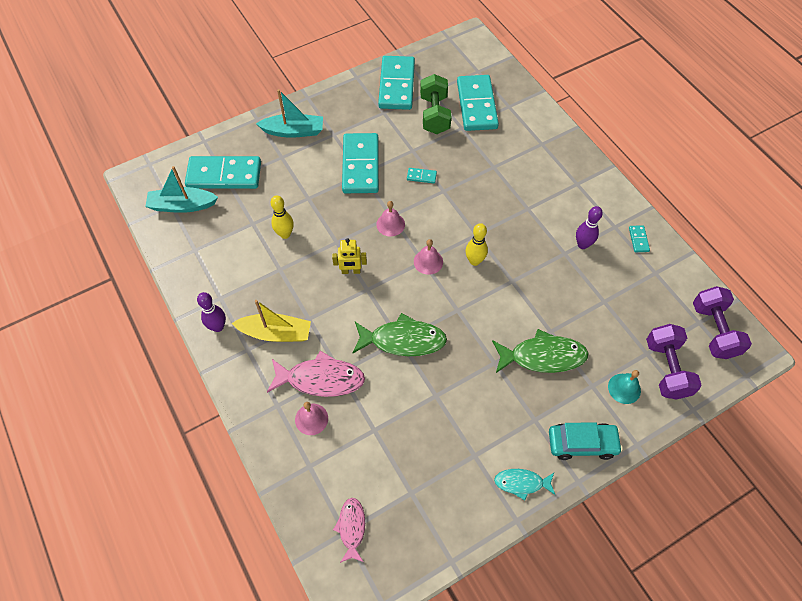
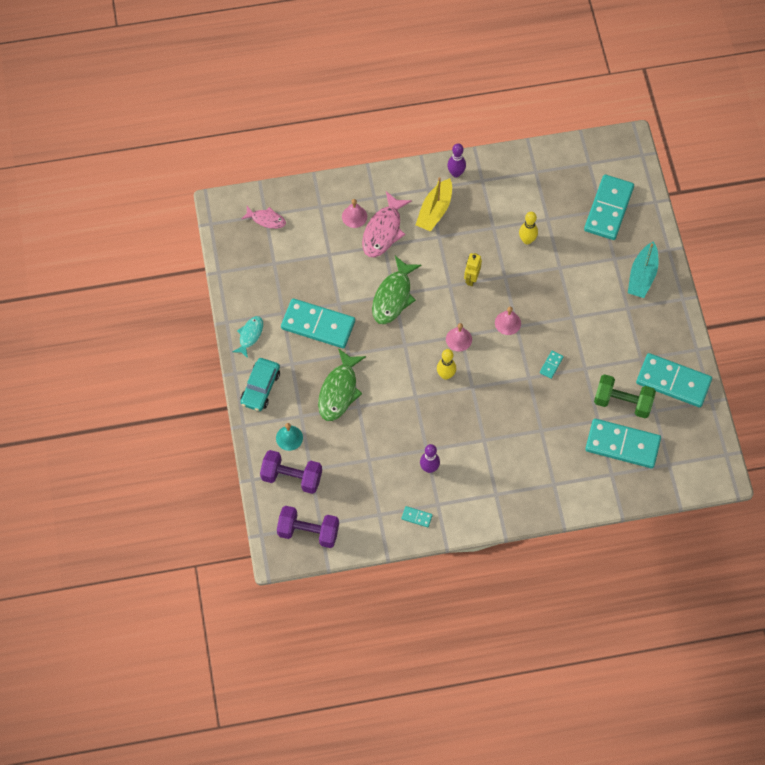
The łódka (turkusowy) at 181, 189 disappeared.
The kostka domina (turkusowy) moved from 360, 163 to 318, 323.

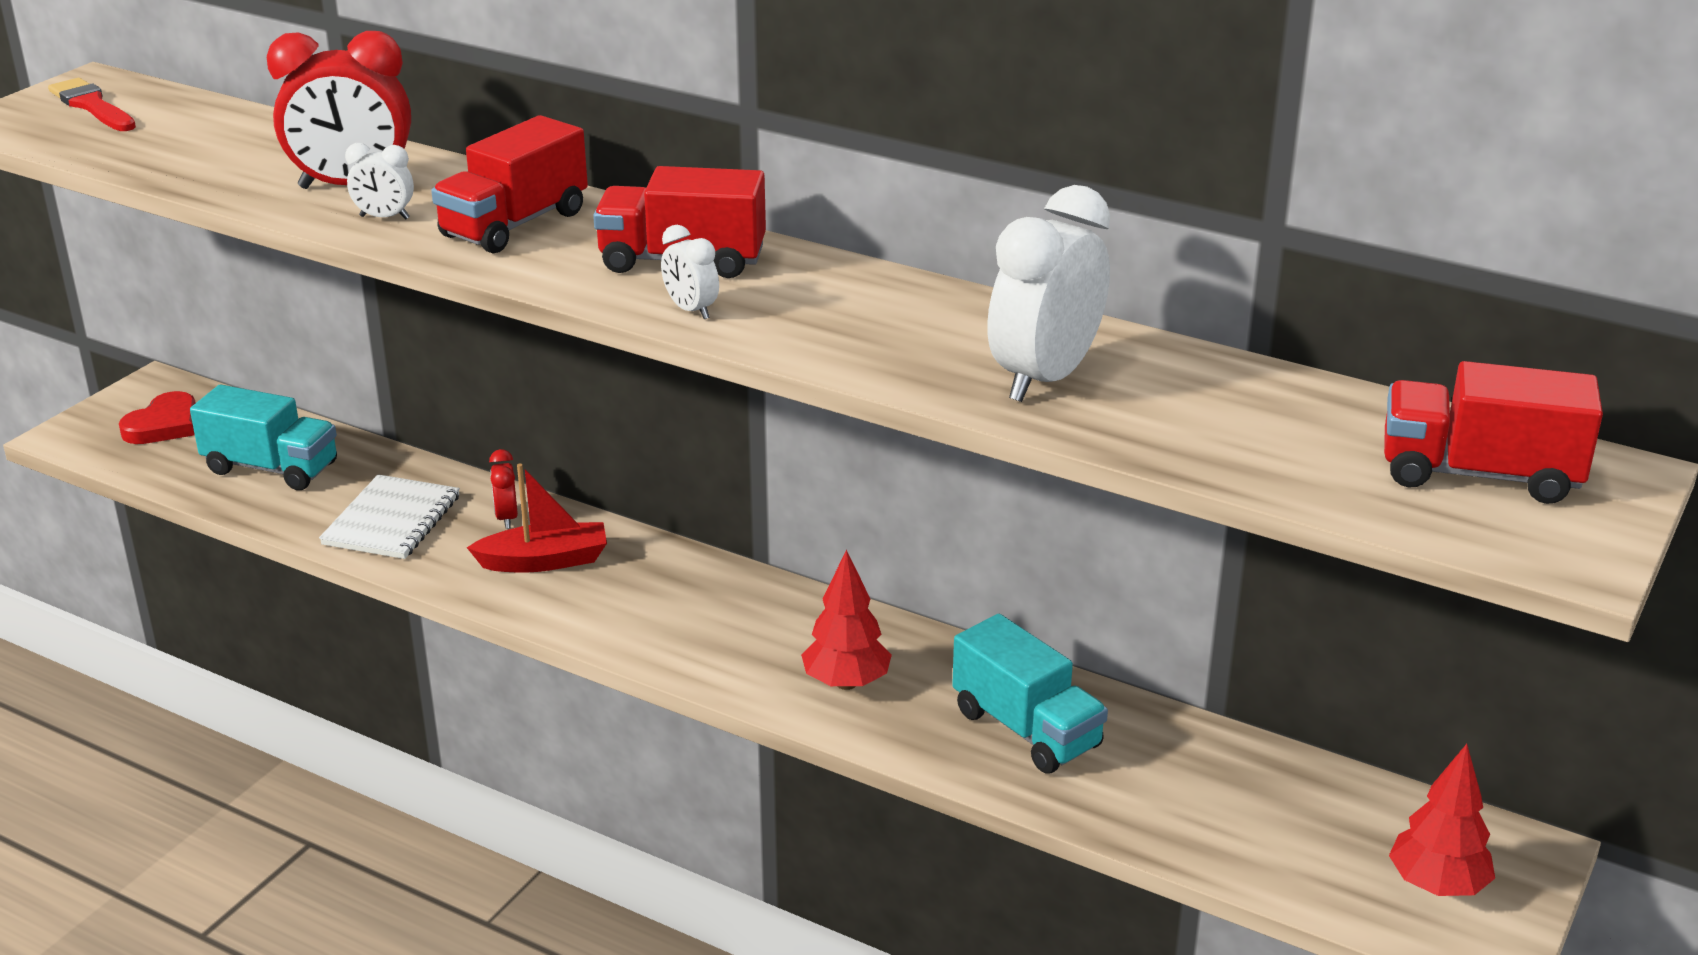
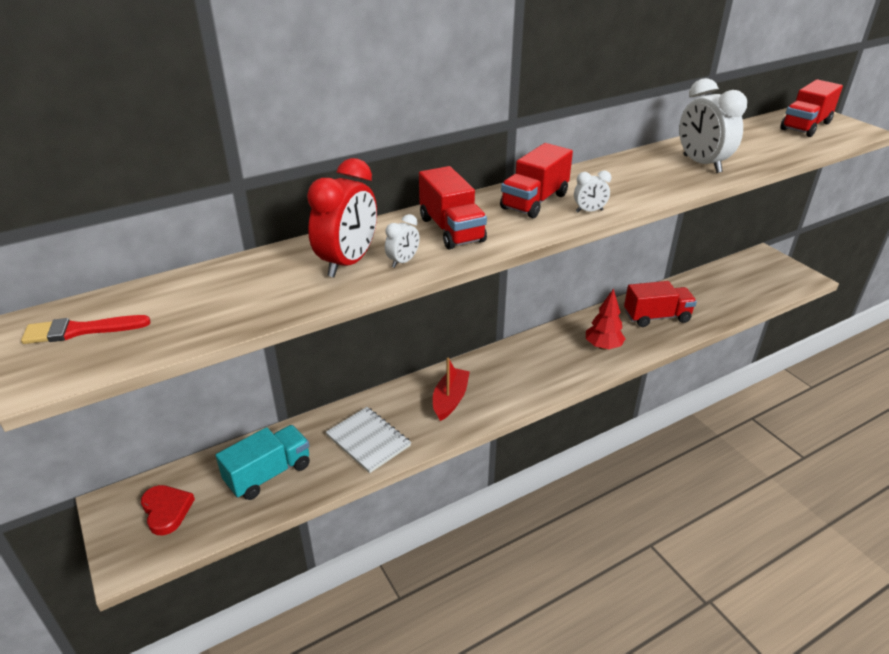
The budzik (czerwony) at 503, 489 disappeared.
The ciężarówka (turkusowy) at 1030, 694 became the ciężarówka (czerwony) at 660, 304.
The drzewko (czerwony) at 1442, 820 disappeared.

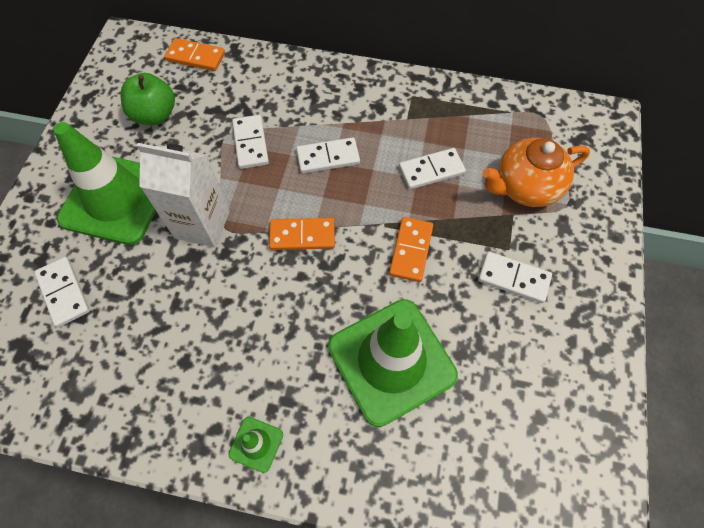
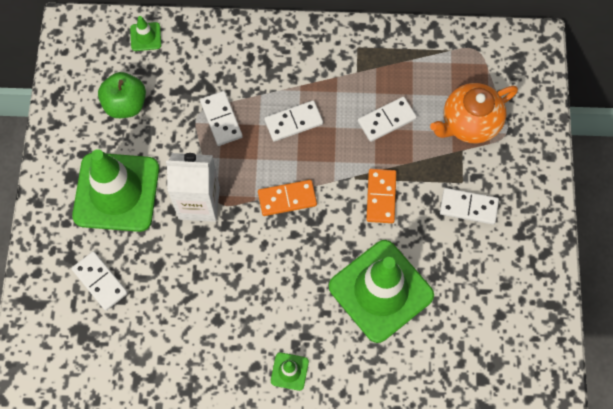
The kostka domina (pomarańczowy) at 194, 54 was replaced by the pachołek (zielony) at 145, 33.

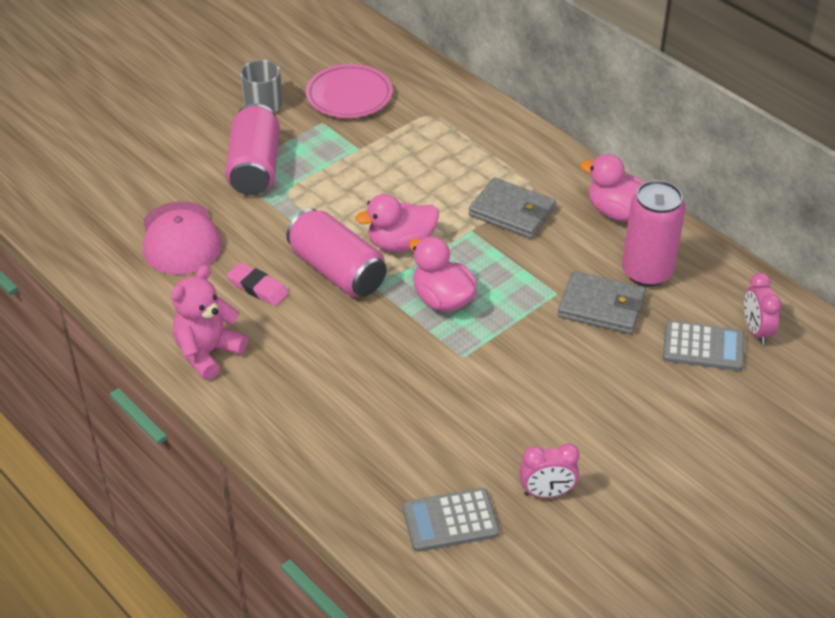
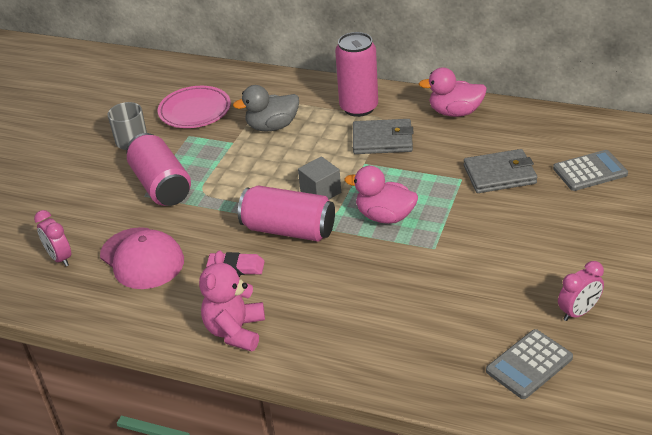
The kaczka (różowy) at 397, 223 was replaced by the sześcian (szary) at 319, 177.
The puszka (różowy) moved from 653, 233 to 356, 74.
The budzik (różowy) moved from 763, 309 to 52, 238.
The kaczka (szary) at 266, 108 appeared.

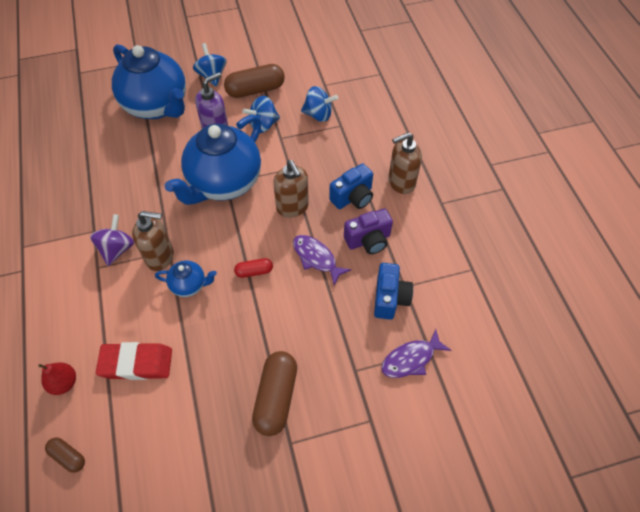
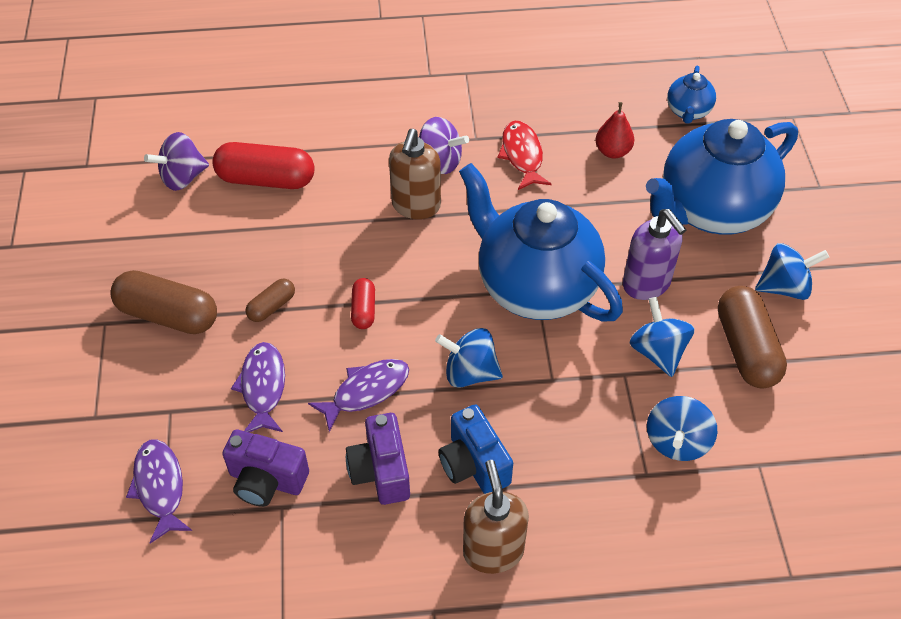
The gruszka (czerwony) moved from 57, 379 to 615, 130.
The kapsułka (brązowy) moved from 65, 455 to 270, 300.
The gumka do mazania (czerwony) at 134, 361 was replaced by the kapsułka (czerwony) at 263, 165.
The imbryk (niebieski) moved from 186, 279 to 691, 95.
The dozownik mydła (brązowy) at 291, 189 was replaced by the bączek (niebieski) at 469, 357.
The aparat fotograficzny (niebieski) at 393, 291 became the aparat fotograficzny (fioletowy) at 265, 468.
The bączek (fioletowy) at 176, 161 appeared.
The ryba (fioletowy) at 258, 387 appeared.
The ryba (czerwony) at 524, 155 appeared.

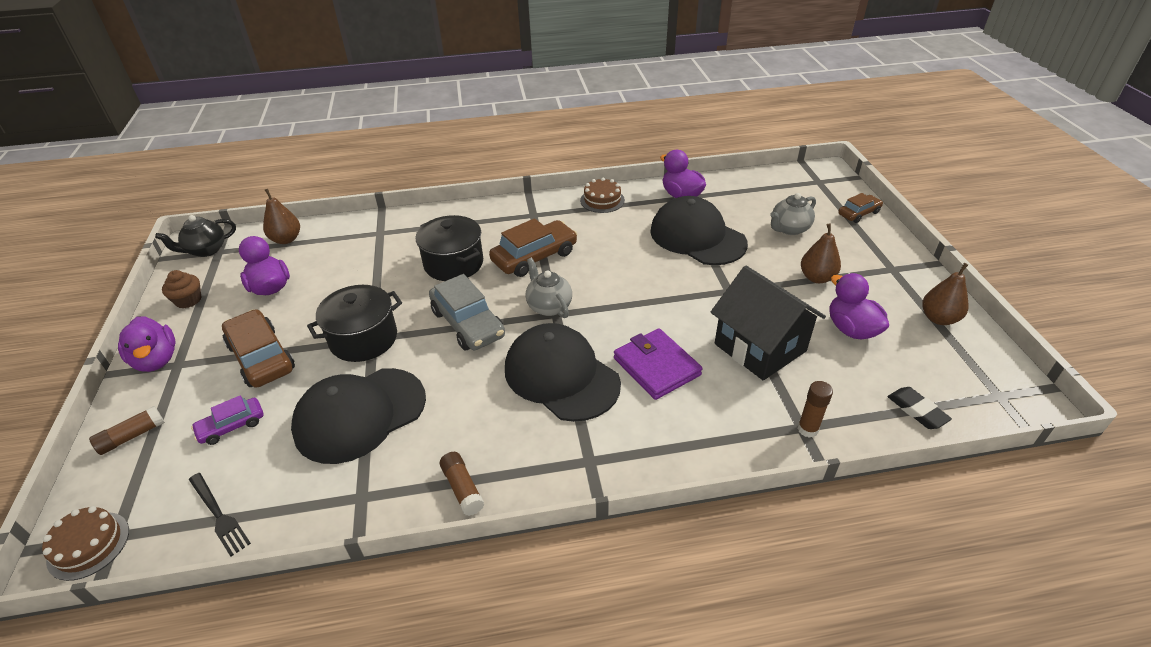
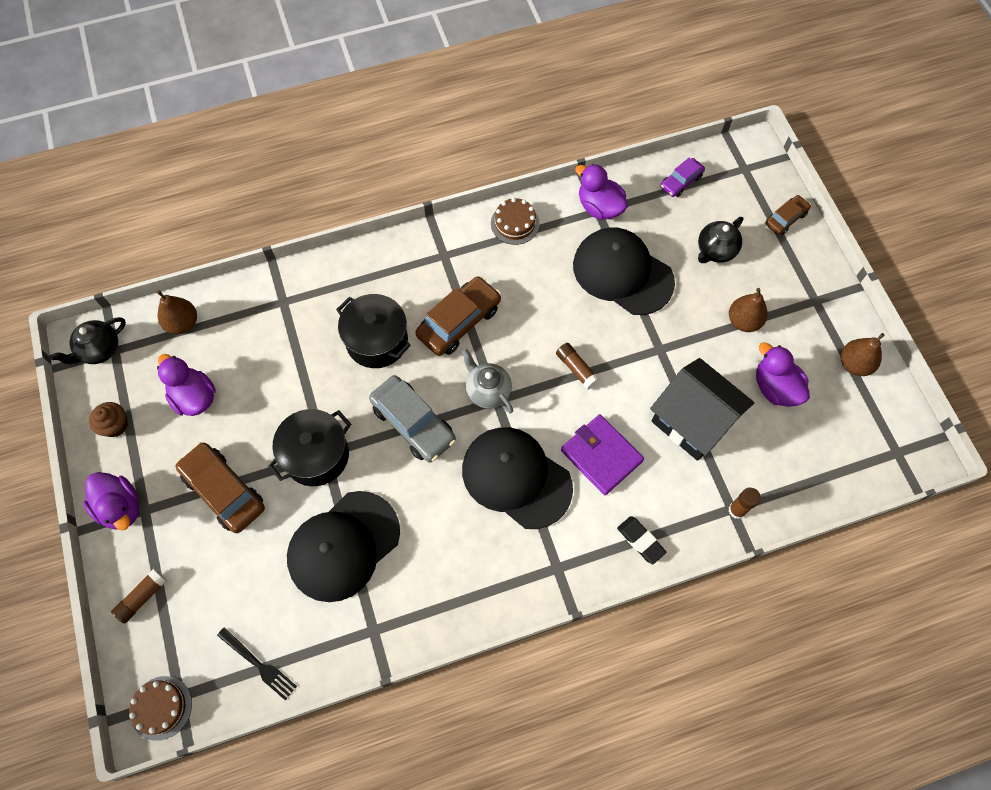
The samochód (fioletowy) moved from 227, 420 to 683, 177.
The klej w sztyfcie (brązowy) moved from 462, 484 to 578, 366.
The imbryk (szary) at 793, 214 became the imbryk (czarny) at 721, 240.
The gumka do mazania (czarny) moved from 919, 408 to 642, 540.

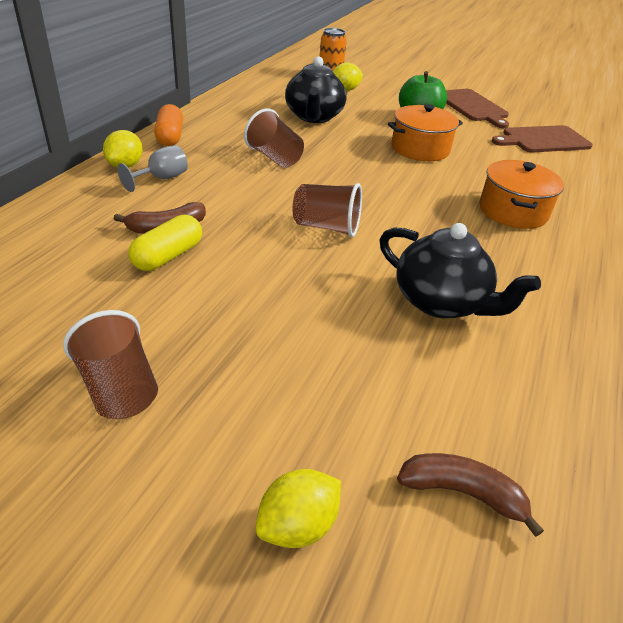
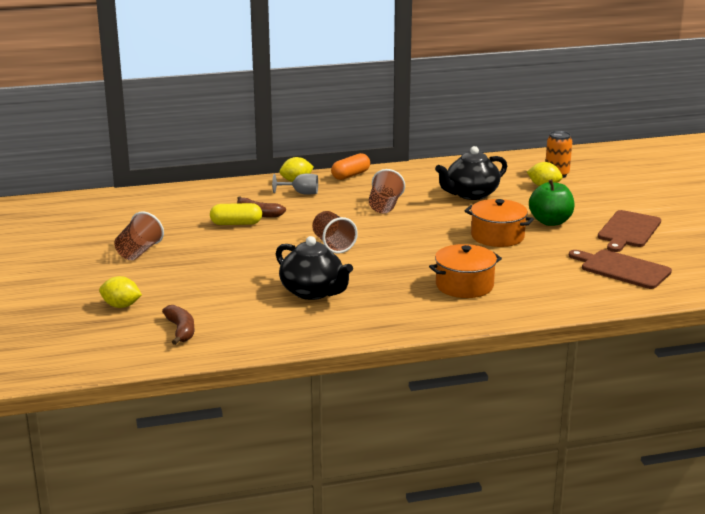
The imbryk (czarny) at 460, 270 turned 45 degrees counterclockwise.

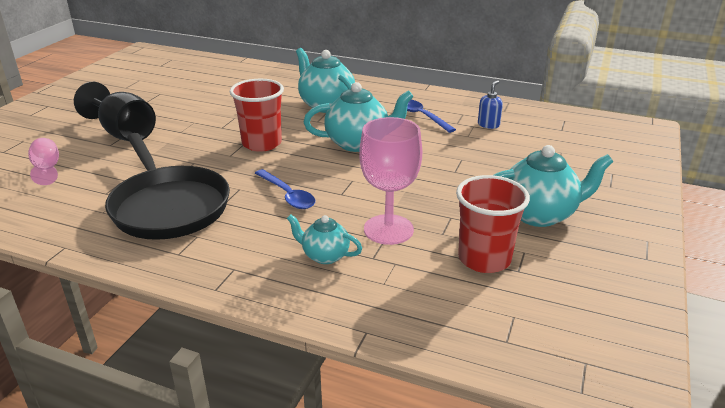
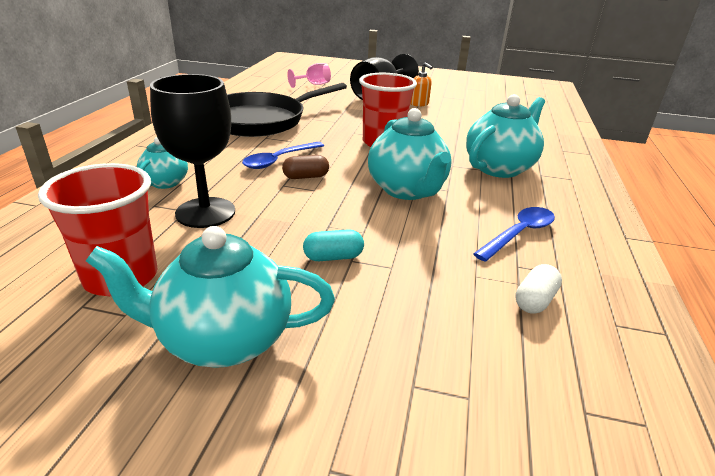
The kielich (różowy) at 390, 181 became the kielich (czarny) at 192, 151.
The dozownik mydła (niebieski) at 490, 104 was replaced by the kapsułka (biały) at 538, 289.
The imbryk (turkusowy) at 553, 186 turned 105 degrees clockwise.
The kapsułka (brązowy) at 305, 167 appeared.
The kapsułka (turkusowy) at 333, 245 appeared.
The dozownik mydła (pomarańczowy) at 421, 84 appeared.

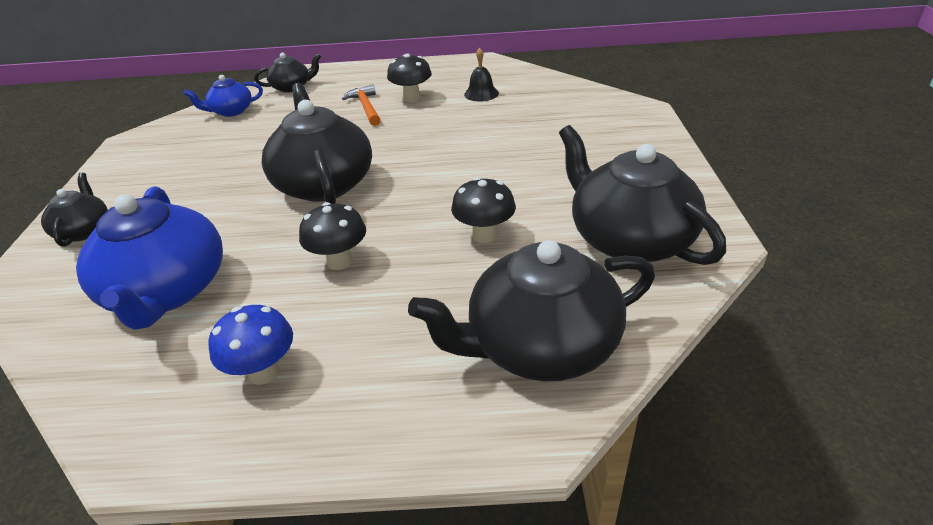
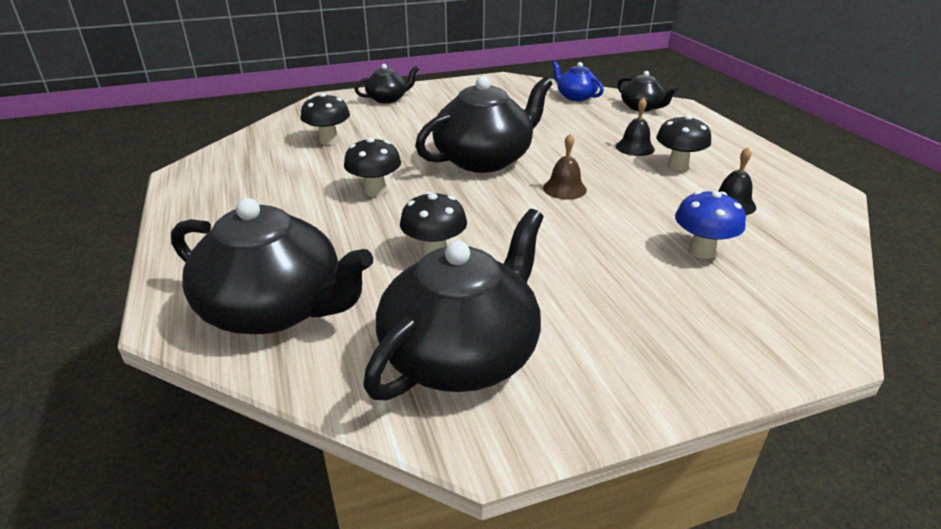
The imbryk (niebieski) at 149, 258 was replaced by the grzyb (czarny) at 325, 119.
The grzyb (niebieski) moved from 250, 345 to 710, 225.
The młotek (pomarańczowy) at 361, 105 was replaced by the dzwonek (czarny) at 635, 126.
The imbryk (czarny) at 531, 310 turned 150 degrees clockwise.
The dzwonek (brązowy) at 565, 167 appeared.

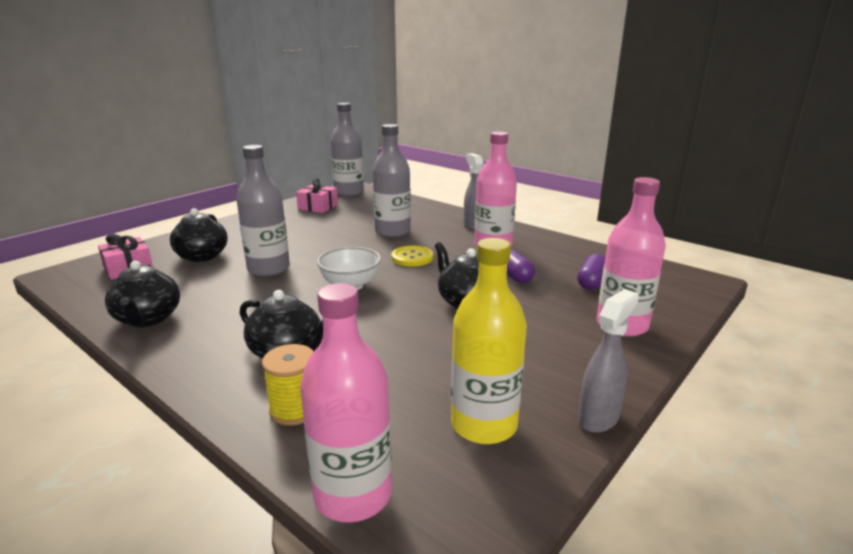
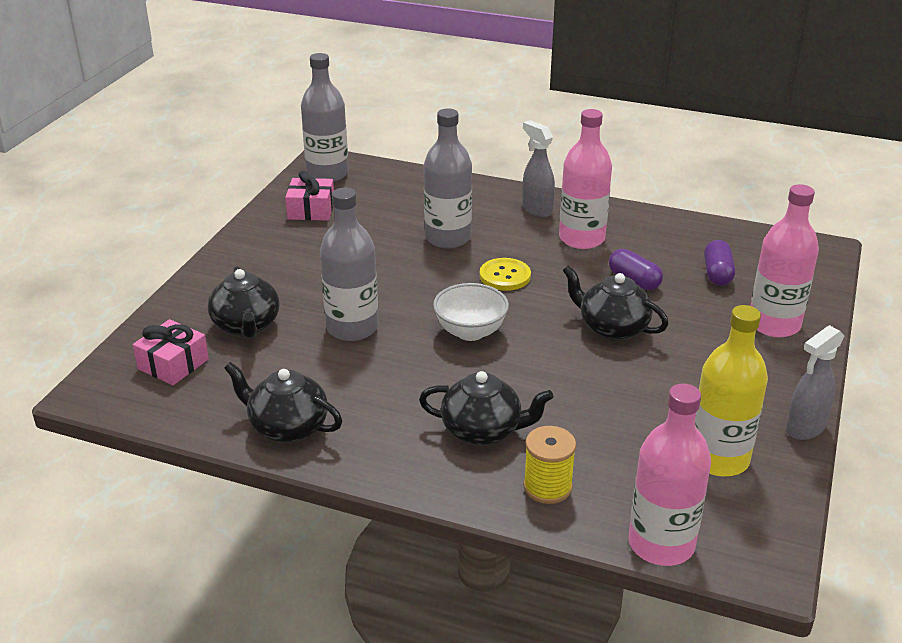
The imbryk (czarny) at 142, 294 turned 150 degrees clockwise.
The spryskiwacz (szary) at 608, 361 turned 150 degrees counterclockwise.

